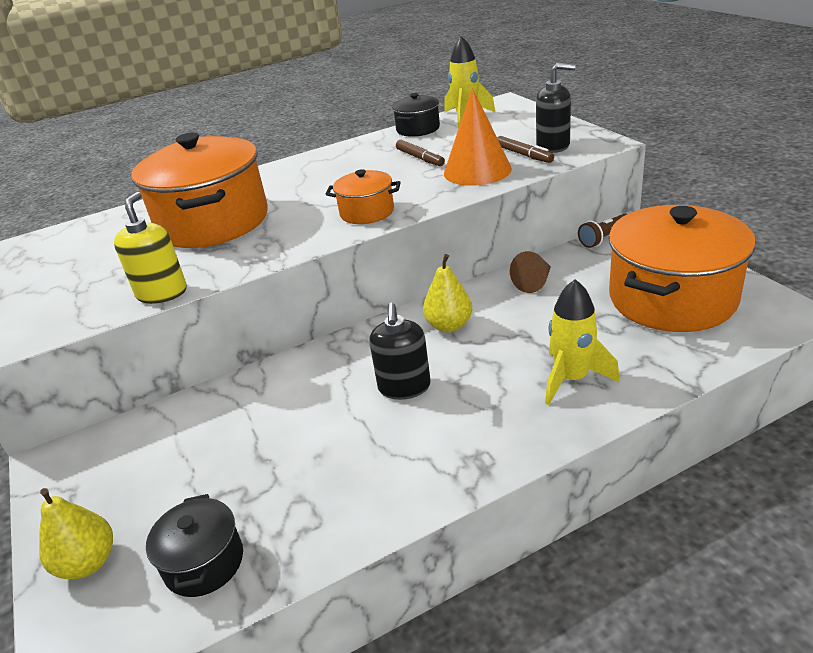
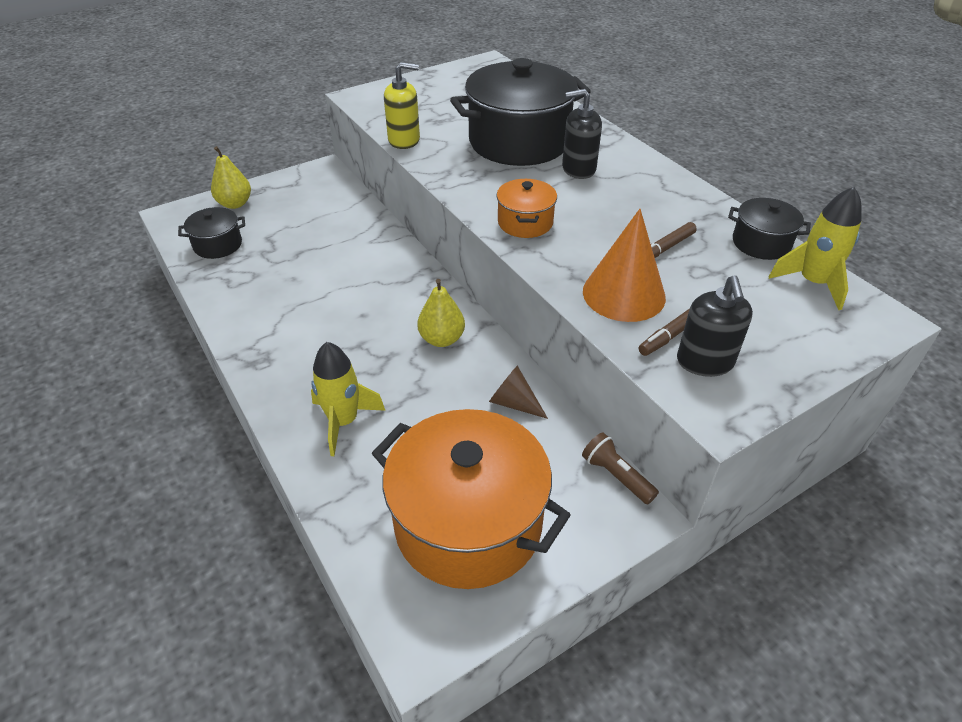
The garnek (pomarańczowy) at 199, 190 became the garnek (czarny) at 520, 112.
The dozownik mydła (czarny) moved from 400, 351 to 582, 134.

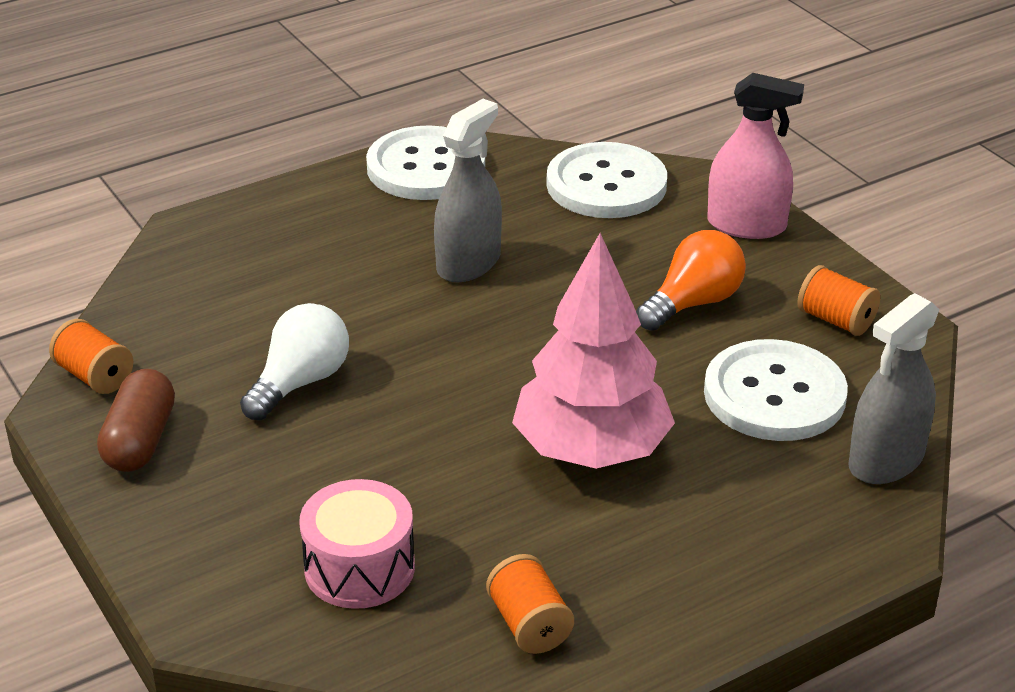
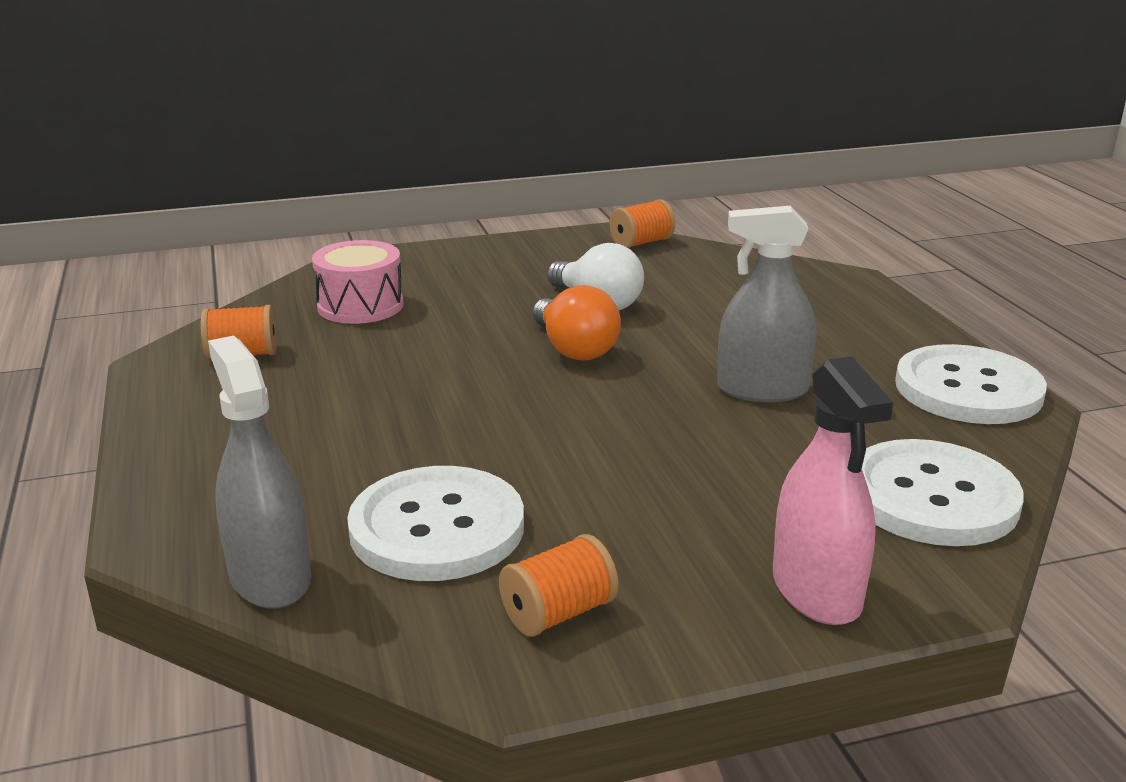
The kapsułka (brązowy) at 136, 420 disappeared.
The spryskiwacz (szary) at 468, 190 turned 135 degrees clockwise.
The drzewko (różowy) at 593, 351 disappeared.
The żarówka (pomarańczowy) moved from 691, 280 to 577, 323.
The spryskiwacz (różowy) at 755, 156 turned 45 degrees counterclockwise.

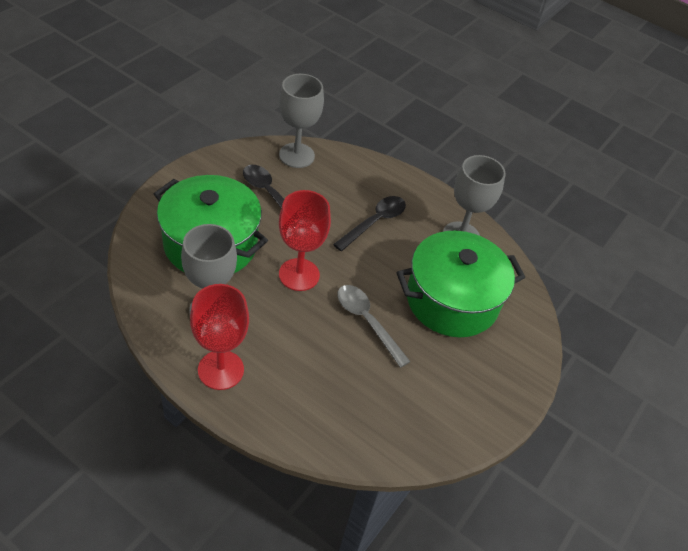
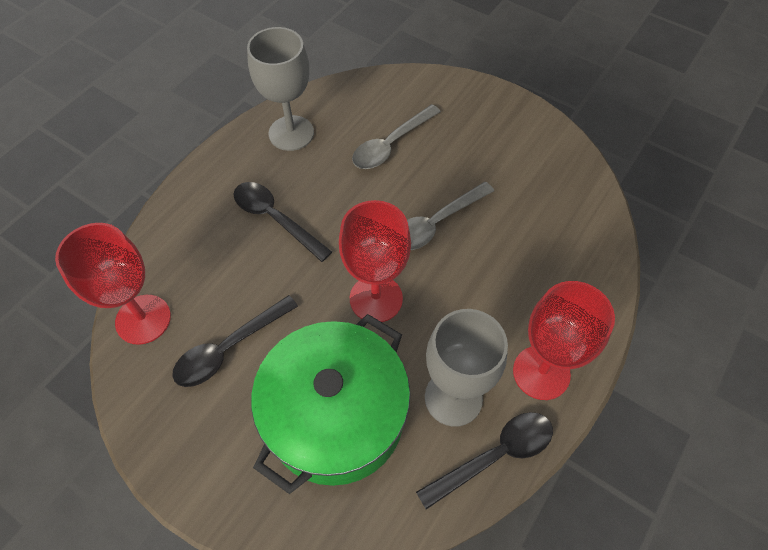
The kielich (szary) at 301, 121 became the kielich (czerwony) at 113, 284.
The garnek (zielony) at 460, 284 was replaced by the łyżka (szary) at 396, 136.
The łyżka (czarny) at 484, 461 appeared.

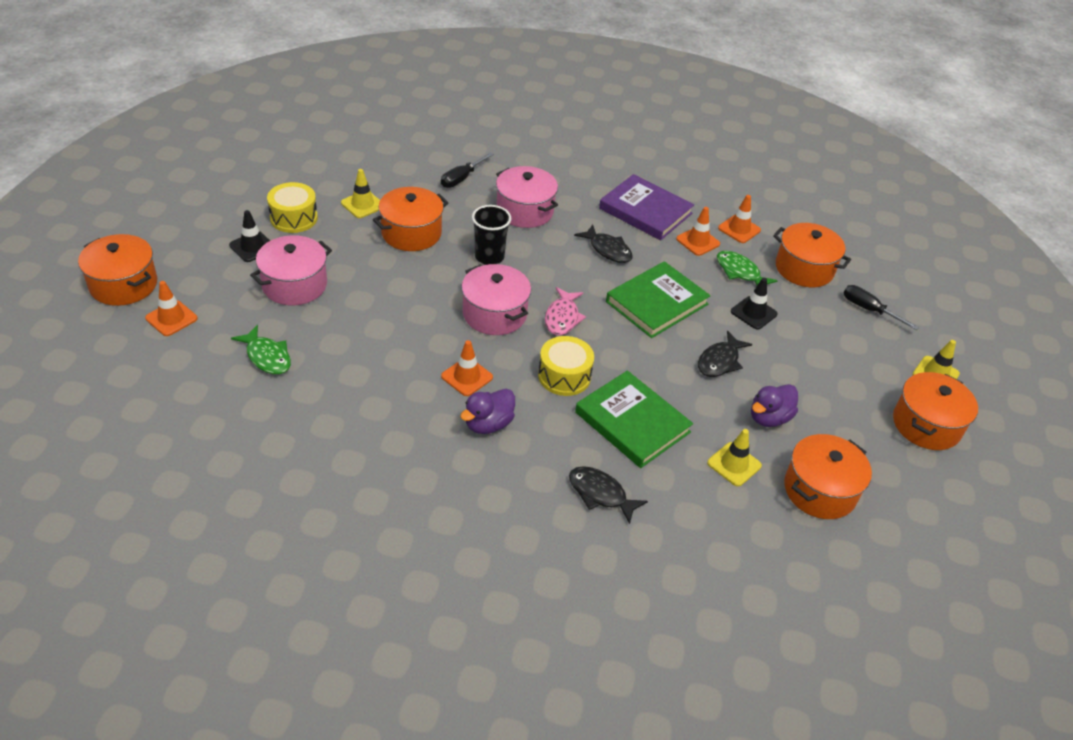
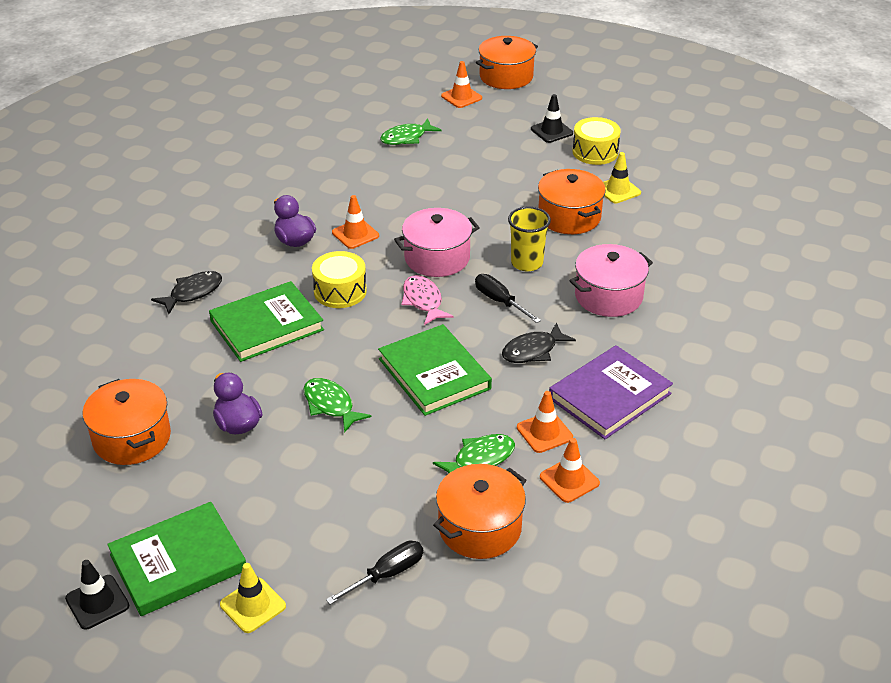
The garnek (różowy) at 291, 270 disappeared.
The śrubokręt (czarny) moved from 467, 170 to 508, 298.
The szklanka (czarny) at 491, 235 became the szklanka (żółty) at 529, 239.
The ryba (różowy) at 565, 311 turned 45 degrees clockwise.
The ryba (czarny) at 725, 354 became the ryba (zielony) at 337, 405.
The pachołek (żółty) at 734, 457 disappeared.
The pachołek (czarny) moved from 754, 304 to 97, 595.
The garnek (pomarańczowy) at 935, 411 was replaced by the książka (zielony) at 176, 559.

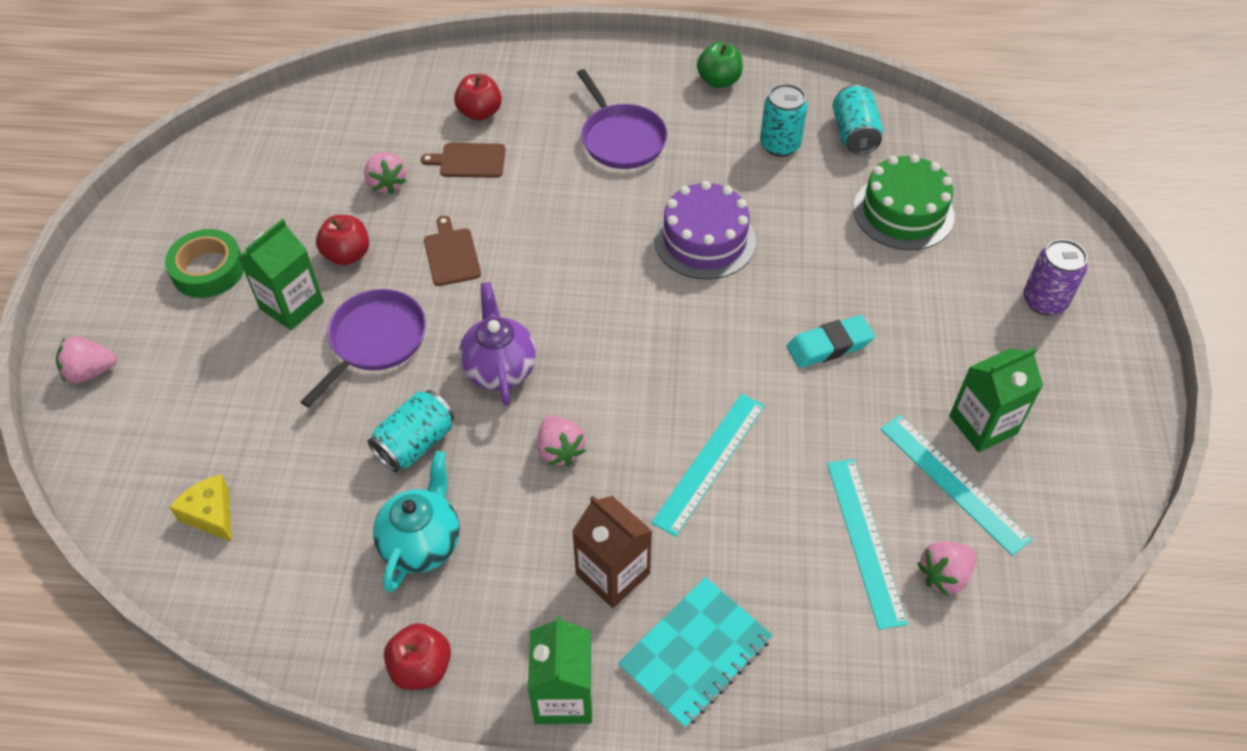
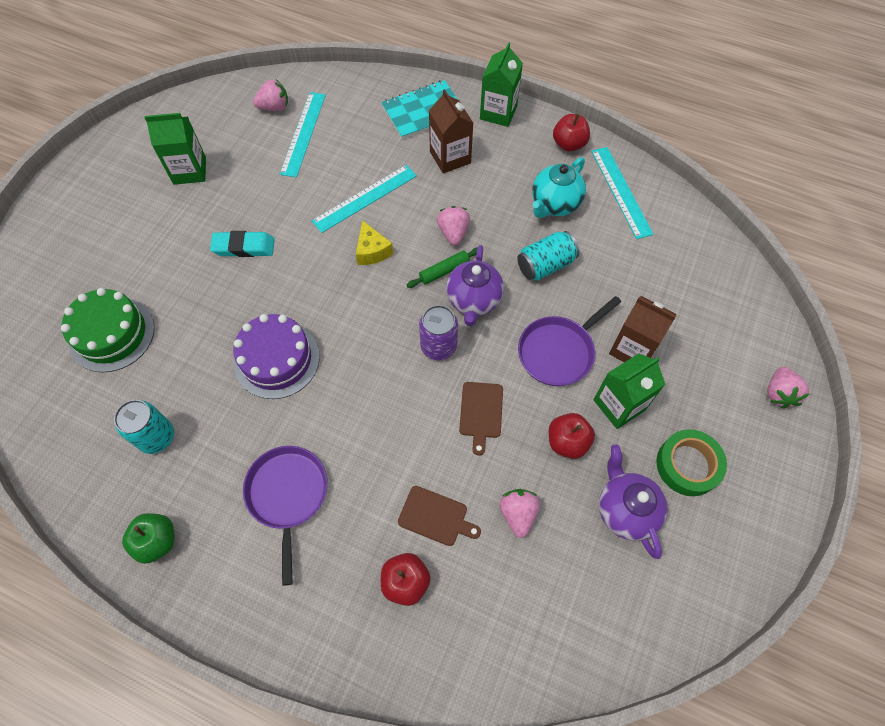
The truskawka (różowy) at 86, 359 turned 90 degrees clockwise.
The ser (żółty) moved from 200, 508 to 374, 242.
The puszka (turkusowy) at 858, 120 disappeared.
The linijka (turkusowy) moved from 956, 485 to 622, 193.
The puszka (fioletowy) moved from 1055, 277 to 438, 332.
The wałek do ciasta (zielony) at 442, 267 appeared.
The imbryk (fioletowy) at 633, 502 appeared.
The karton mleka (brązowy) at 643, 329 appeared.

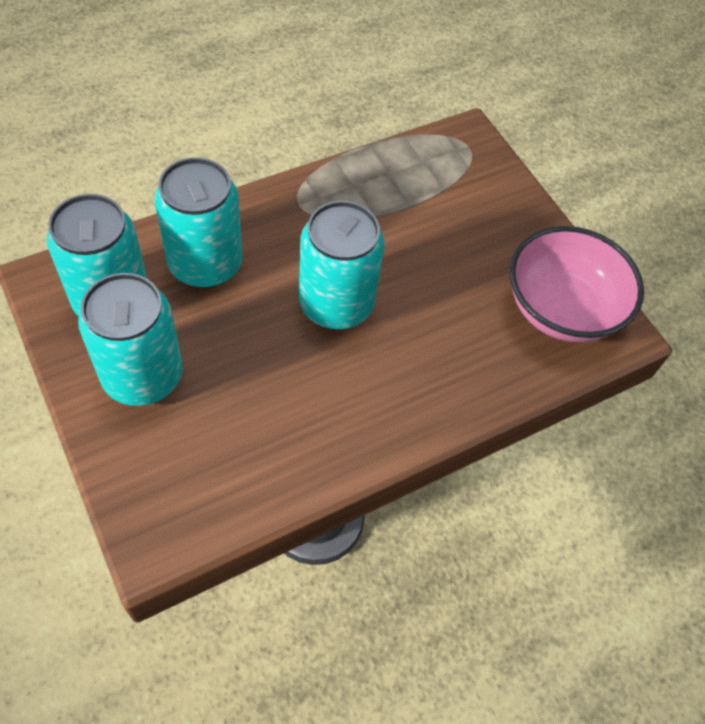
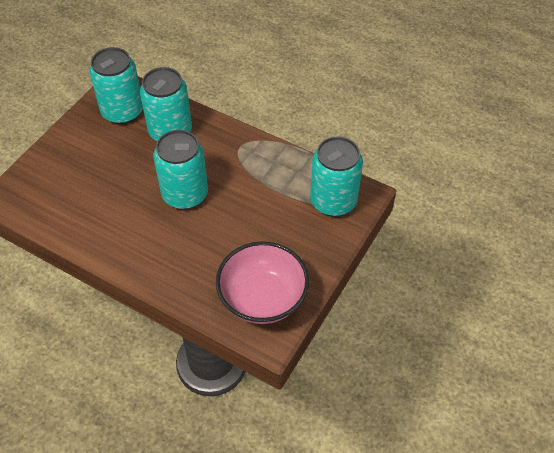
The puszka (turkusowy) moved from 130, 339 to 336, 176.

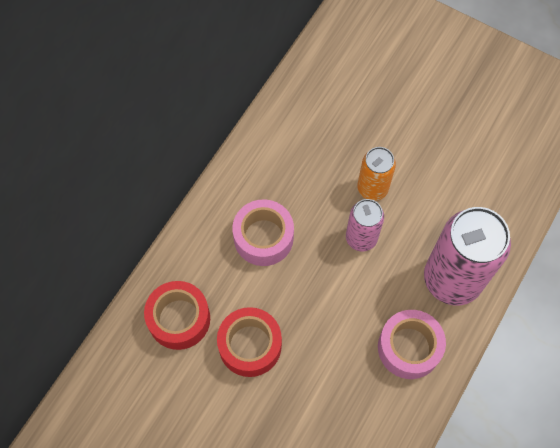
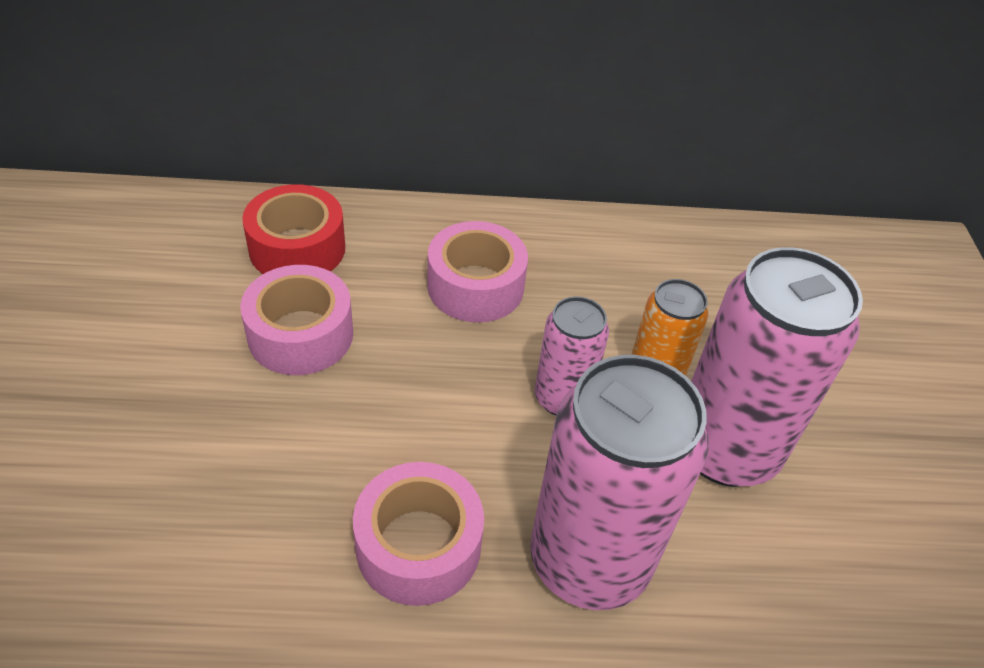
The taśma klejąca (czerwony) at 249, 342 became the taśma klejąca (różowy) at 296, 320.
The puszka (różowy) at 777, 367 appeared.

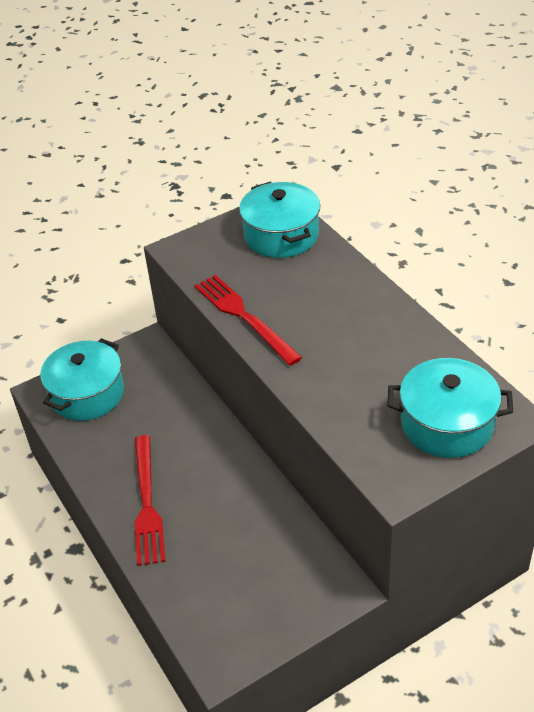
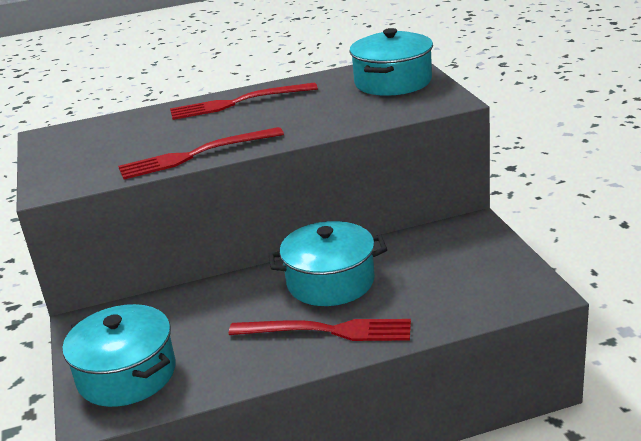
The garnek (turkusowy) moved from 279, 220 to 327, 263.
The widelec (czerwony) at 244, 101 appeared.

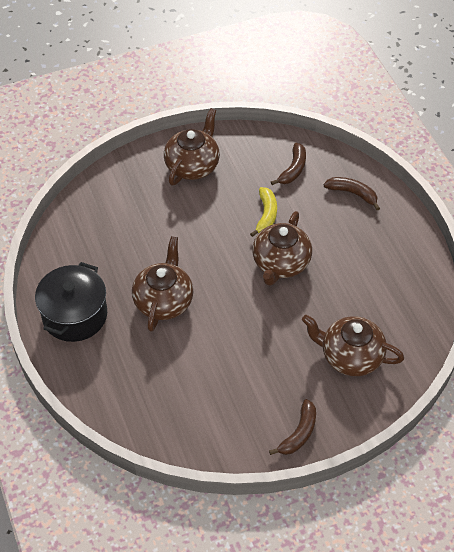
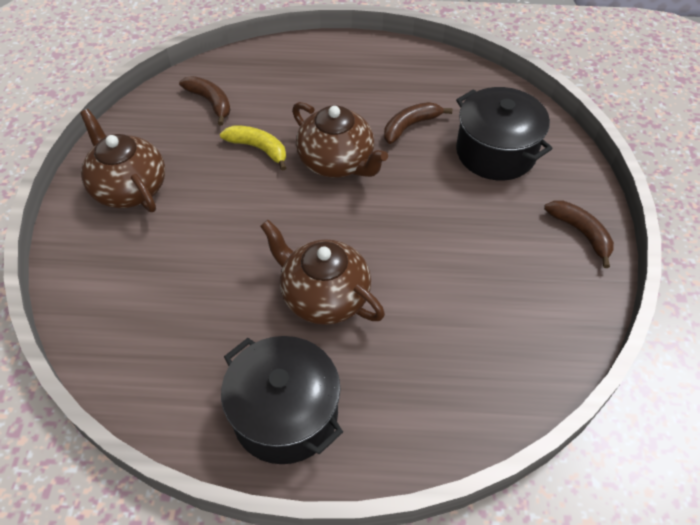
The imbryk (brązowy) at 353, 345 was replaced by the garnek (czarny) at 504, 133.
The banan (brązowy) moved from 352, 193 to 418, 123.

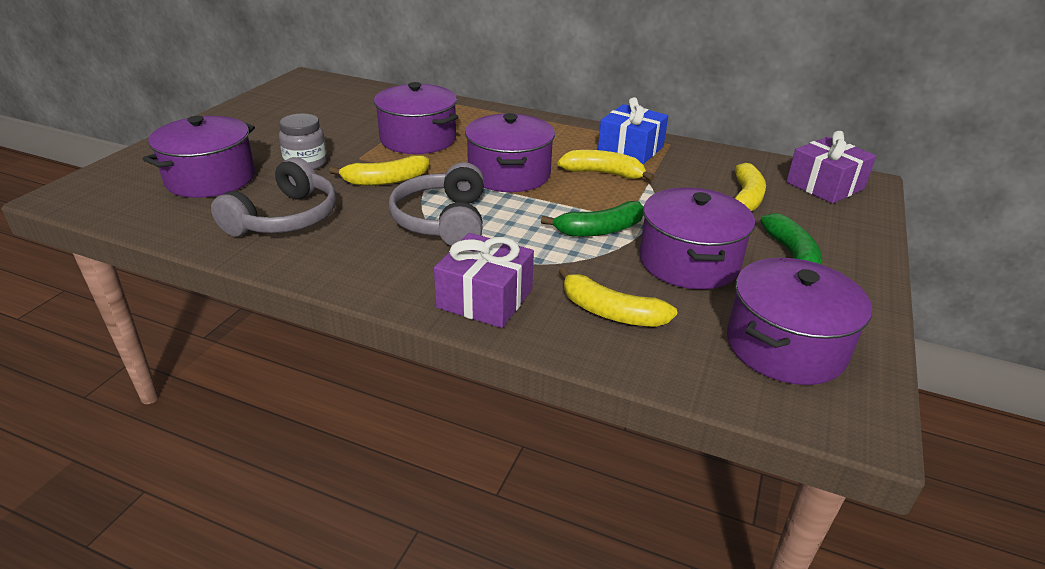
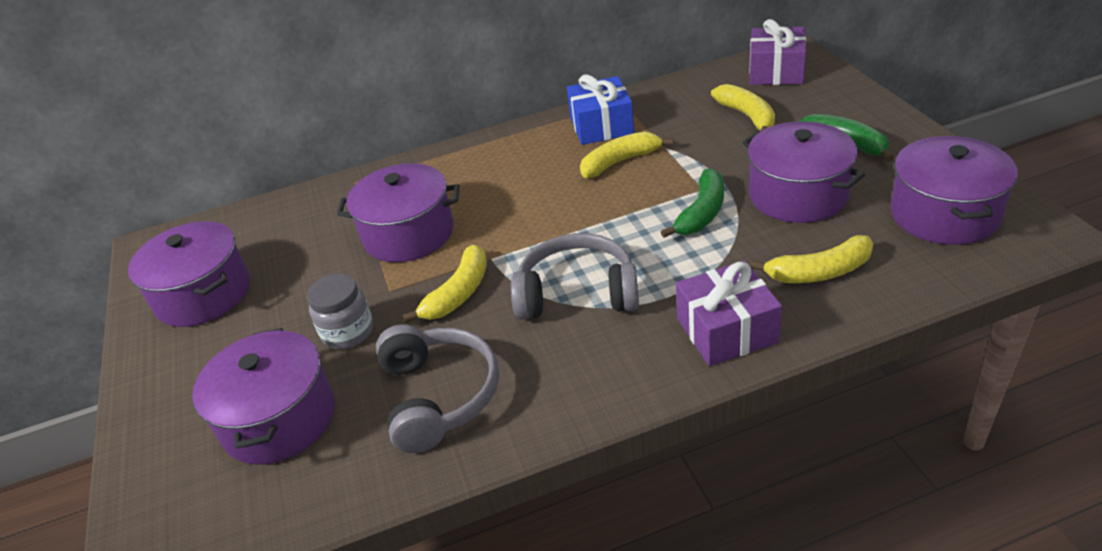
The słuchawki (szary) at 436, 204 turned 135 degrees clockwise.
The garnek (fioletowy) moved from 510, 152 to 189, 274.

